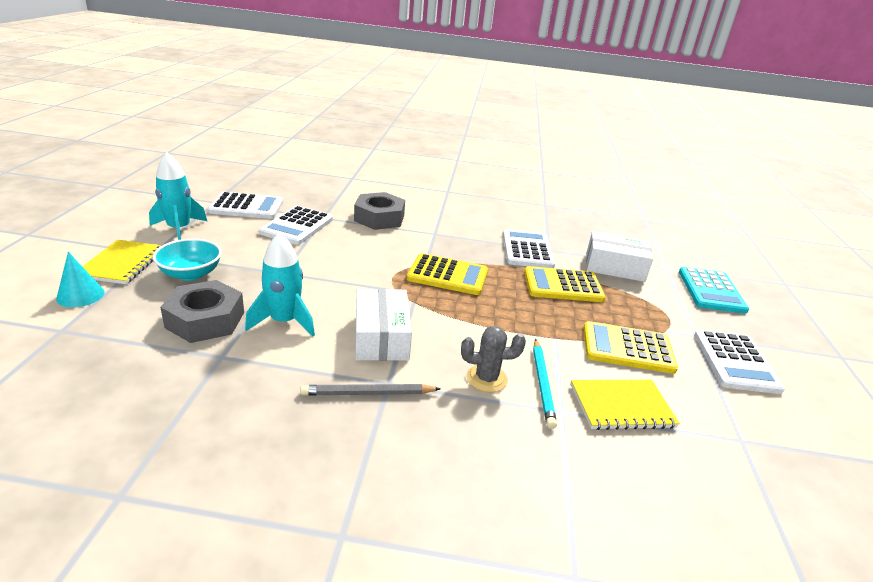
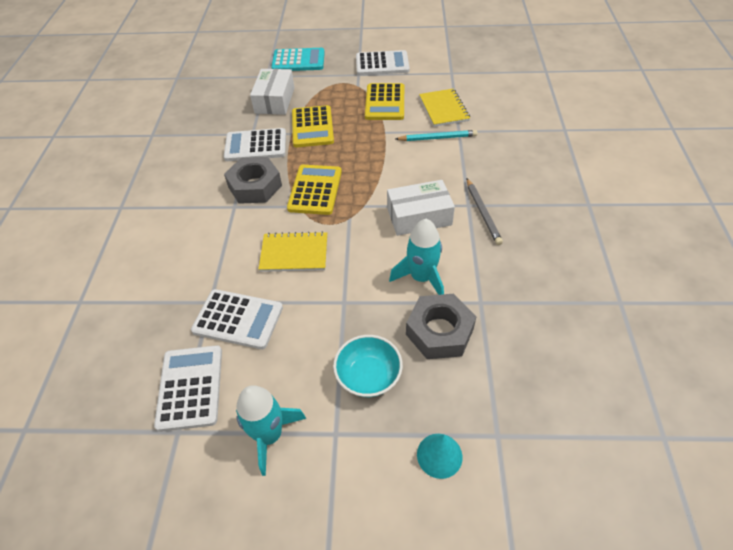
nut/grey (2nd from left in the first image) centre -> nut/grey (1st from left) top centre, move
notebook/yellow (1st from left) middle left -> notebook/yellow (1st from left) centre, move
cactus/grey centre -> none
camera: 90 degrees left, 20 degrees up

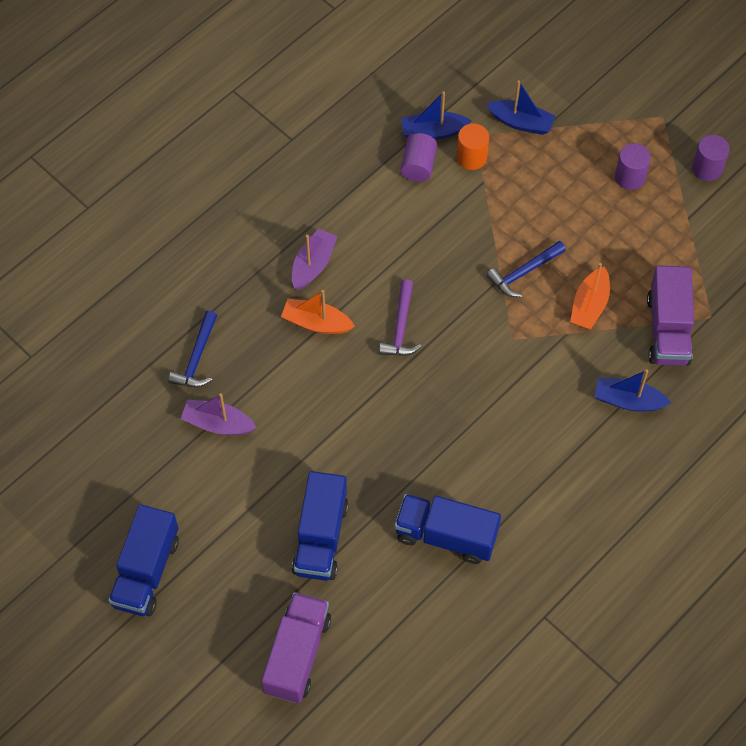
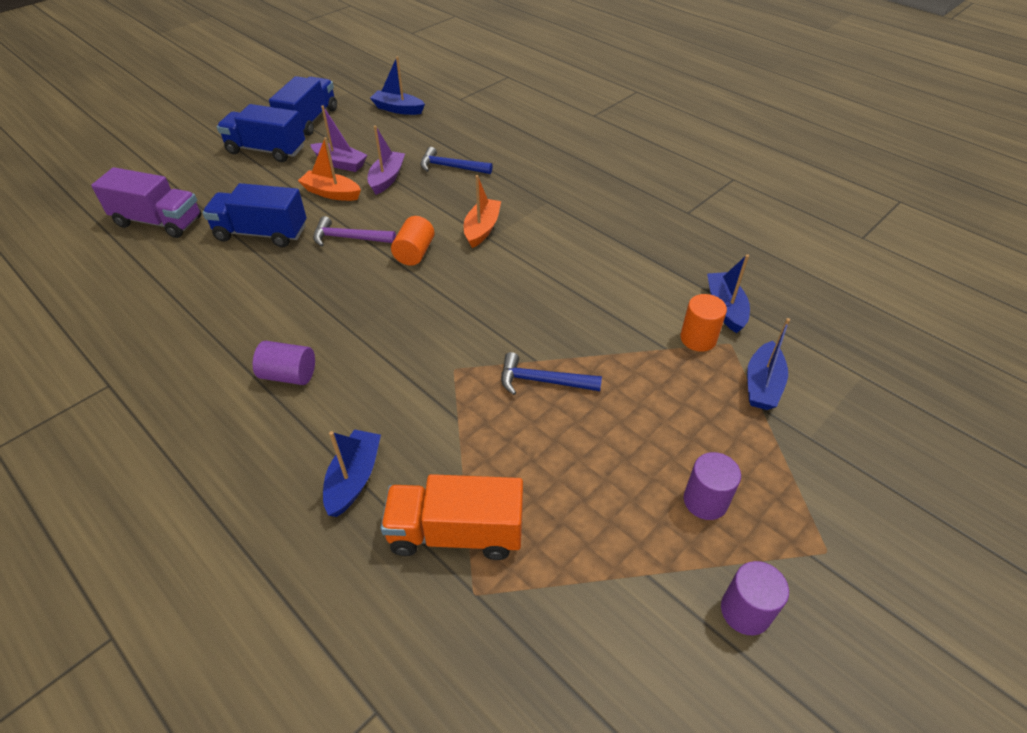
cylinder/purple (1st from left) top centre -> cylinder/purple (1st from left) middle left, move
truck/blue (3rd from left) bottom centre -> truck/blue (3rd from left) top left, move
boat/orange (2nd from left in the first image) middle right -> boat/orange (1st from left) top left, move
boat/purple (2nd from left in the first image) centre -> boat/purple (1st from left) top left, move
hammer/purple centre -> hammer/purple top centre, move
none -> boat/blue (2nd from left) top centre
truck/purple (2nd from left) middle right -> truck/orange bottom centre
none -> cylinder/orange (1st from left) top centre
hammer/blue (2nd from left) middle right -> hammer/blue (2nd from left) centre, 45 degrees counterclockwise
camera: 90 degrees right, 15 degrees down

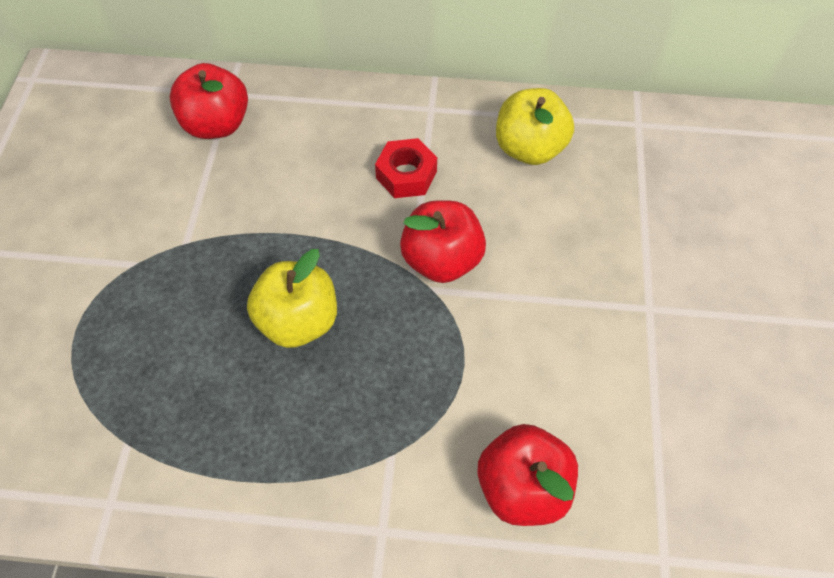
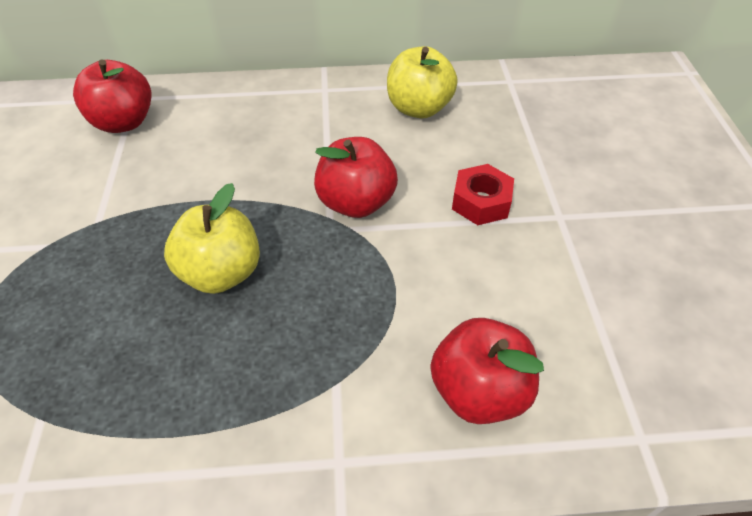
nut/red top centre -> nut/red centre, move
camera: 10 degrees left, 10 degrees down

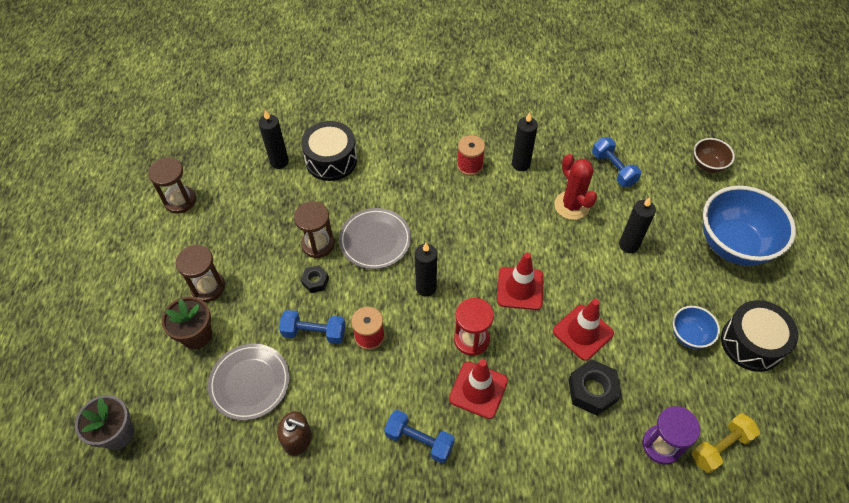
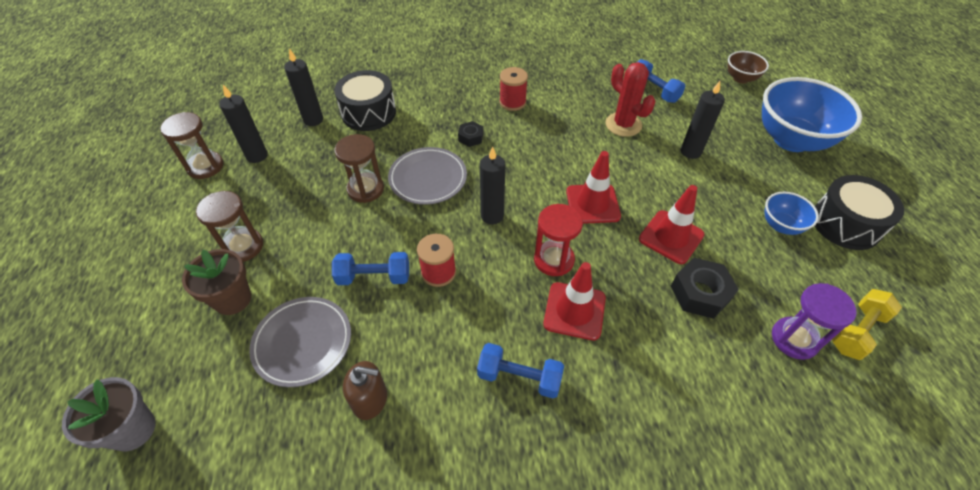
candle/black (3rd from left in the first image) top centre -> candle/black (1st from left) top left, move
nut/black (1st from left) centre -> nut/black (1st from left) top centre, move
camera: 10 degrees left, 5 degrees down

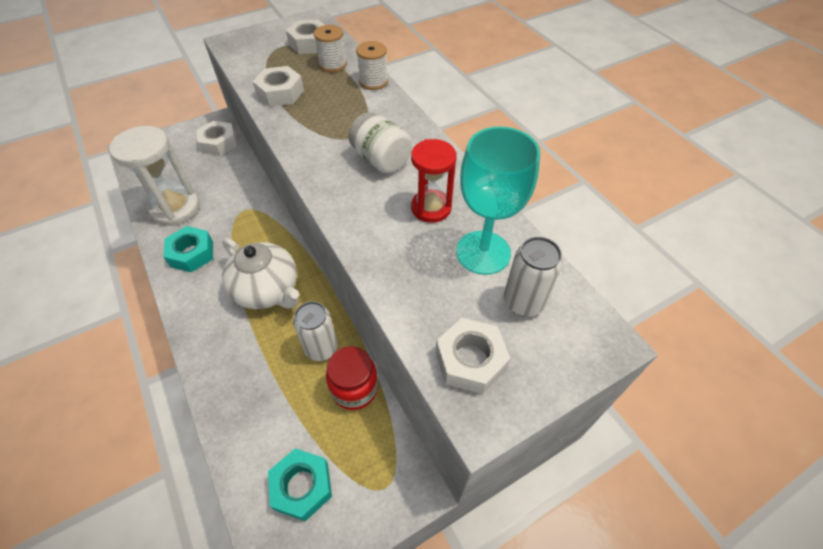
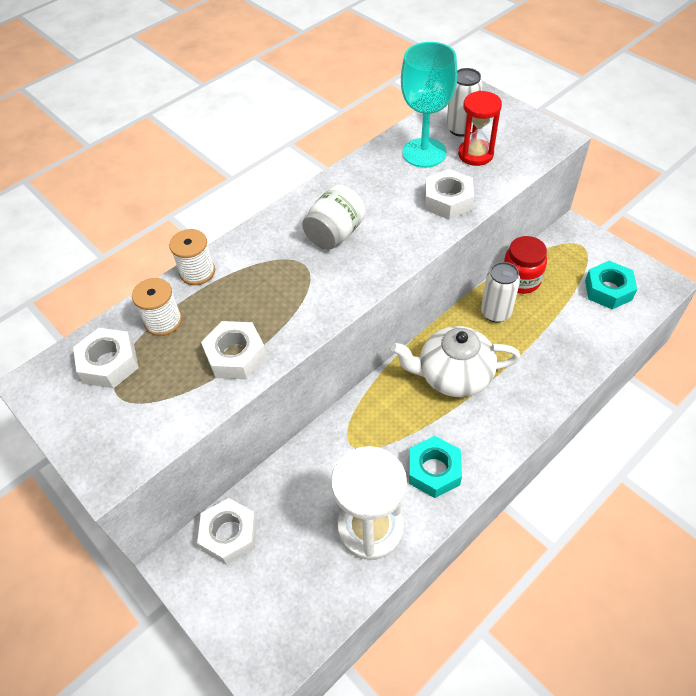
teapot/white middle left -> teapot/white centre, 120 degrees counterclockwise
nut/white (4th from left) centre -> nut/white (4th from left) top centre, move
hourglass/red top centre -> hourglass/red top right, move
camera: 100 degrees left, 0 degrees up

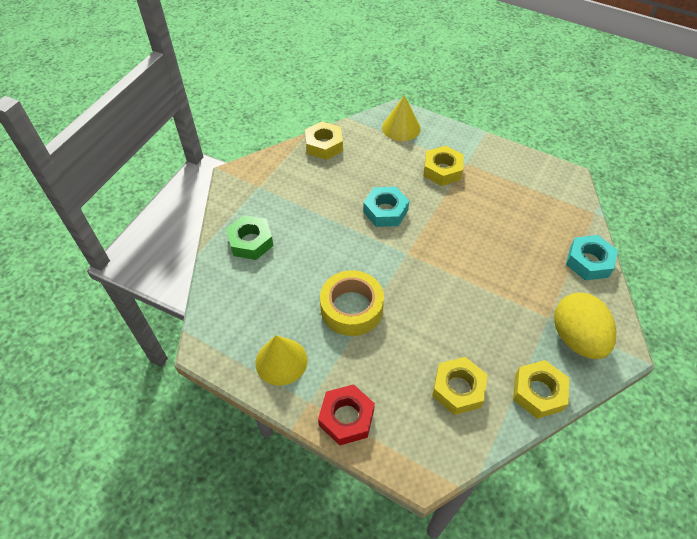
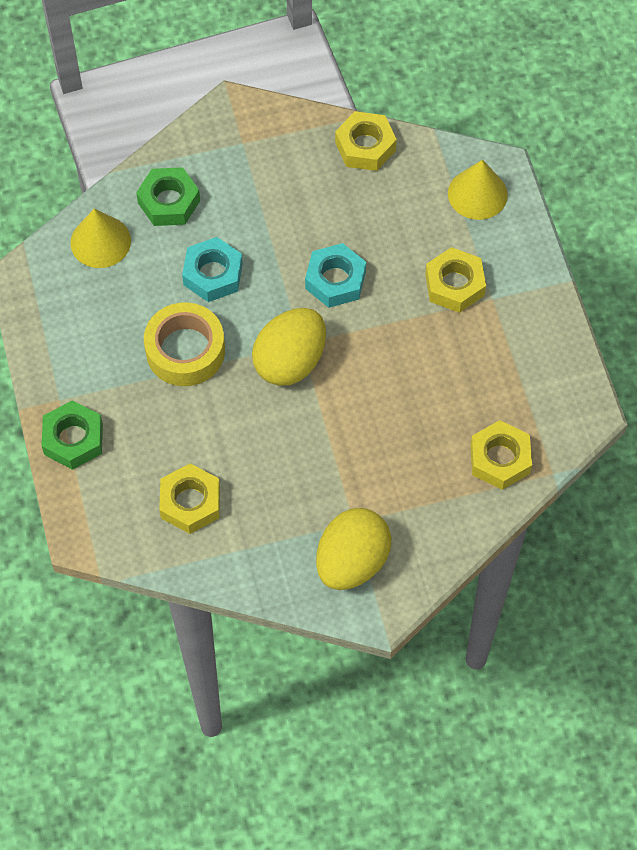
nut/red bottom centre -> nut/green (1st from left) middle left
cone/yellow (1st from left) bottom centre -> cone/yellow (1st from left) top left, move
nut/turquoise (2nd from left in the first image) middle right -> nut/turquoise (1st from left) top left, move
none -> egg/yellow (1st from left) centre
nut/yellow (4th from left) bottom right -> nut/yellow (4th from left) middle right, move
camera: 45 degrees right, 10 degrees up

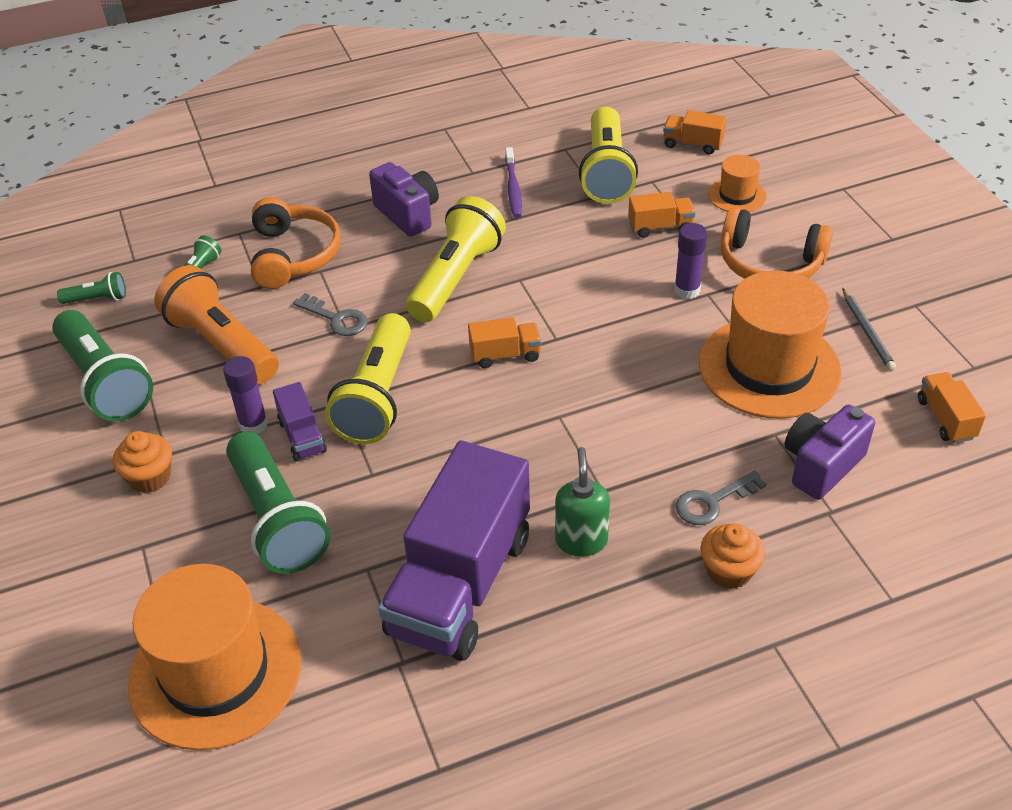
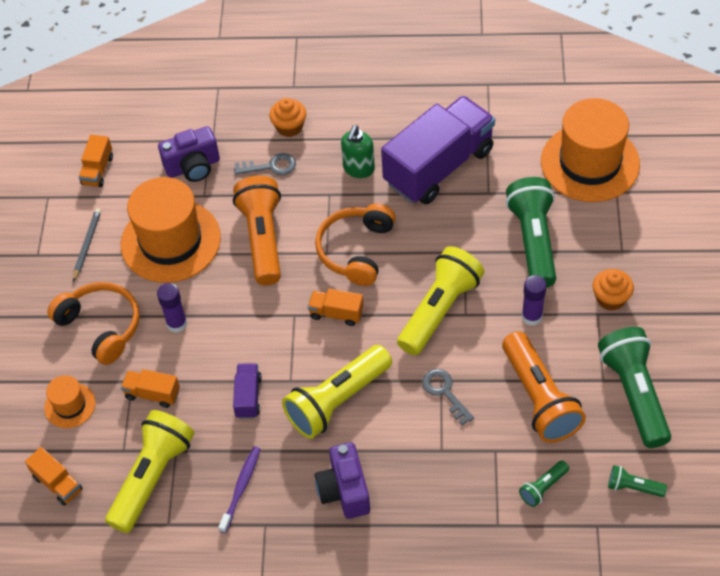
none -> flashlight/orange (1st from left) centre
truck/purple (1st from left) middle left -> truck/purple (1st from left) bottom centre, move
headphones/orange (1st from left in the first image) top left -> headphones/orange (2nd from left) centre, move
camera: 155 degrees left, 10 degrees up

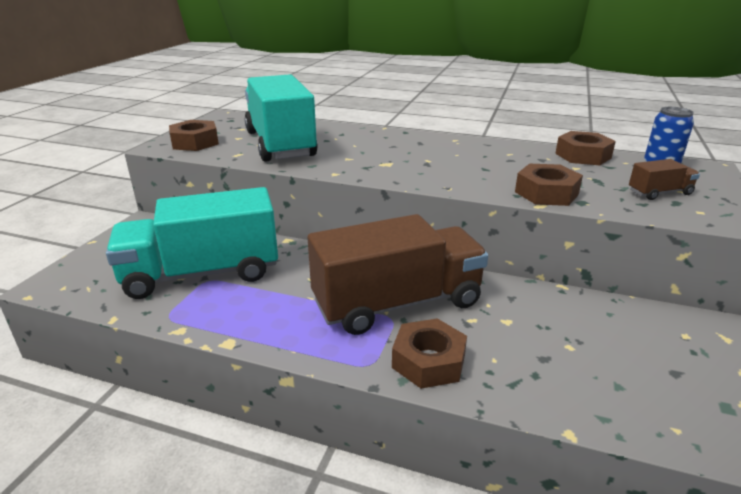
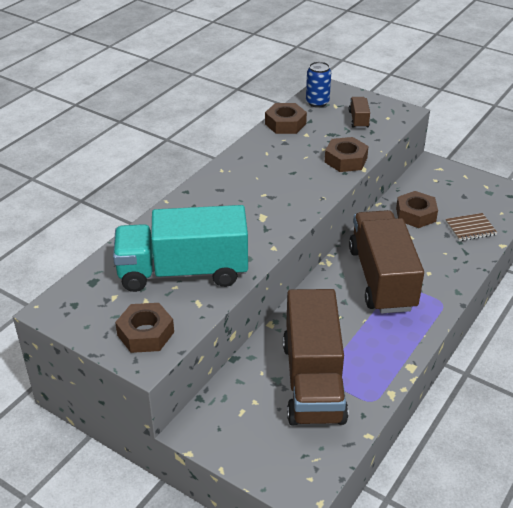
truck/turquoise (1st from left) middle left -> truck/brown (1st from left) bottom centre
nut/brown (2nd from left in the first image) bottom centre -> nut/brown (4th from left) middle right, move
none -> notebook/brown middle right
camera: 75 degrees left, 10 degrees up

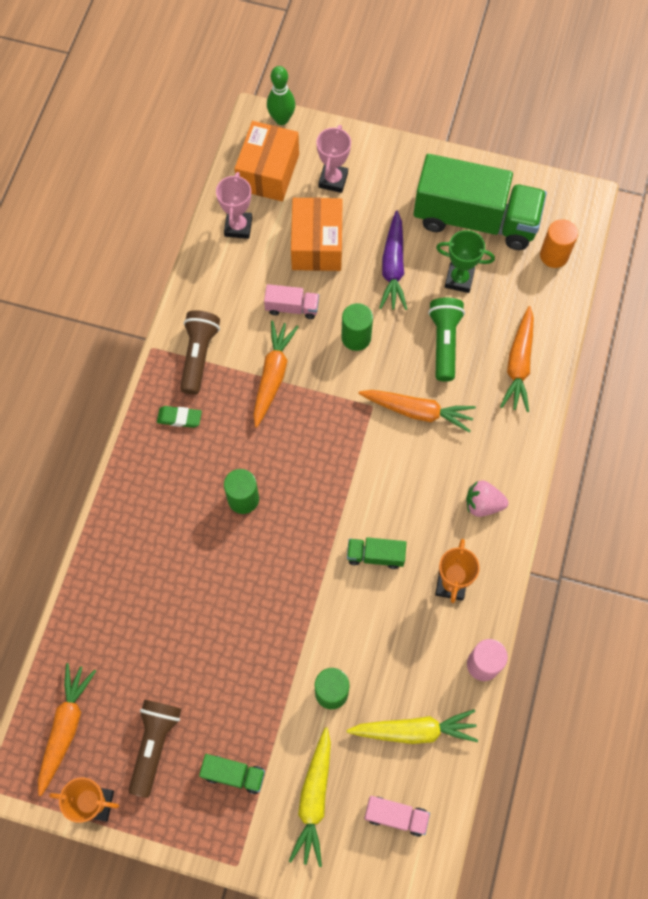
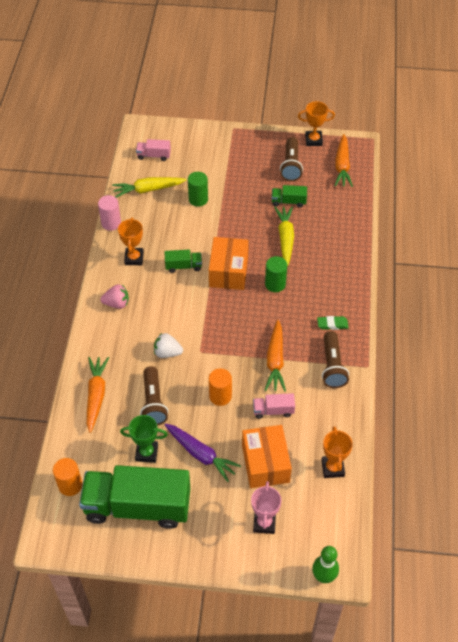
flashlight/green middle right -> flashlight/brown (1st from left) centre
carrot/orange (3rd from left) centre -> strawberry/white centre
carrot/purple top centre -> carrot/purple bottom centre, 135 degrees clockwise
box/orange (1st from left) top centre -> box/orange (1st from left) centre, move
cylinder/green (3rd from left) centre -> cylinder/orange (2nd from left) centre
truck/green (1st from left in the first image) bottom centre -> truck/green (3rd from left) top centre, move
carrot/yellow (1st from left in the first image) bottom centre -> carrot/yellow (2nd from left) centre, move
trophy/pink (1st from left) top centre -> trophy/orange (3rd from left) bottom right
camera: 170 degrees right, 15 degrees down

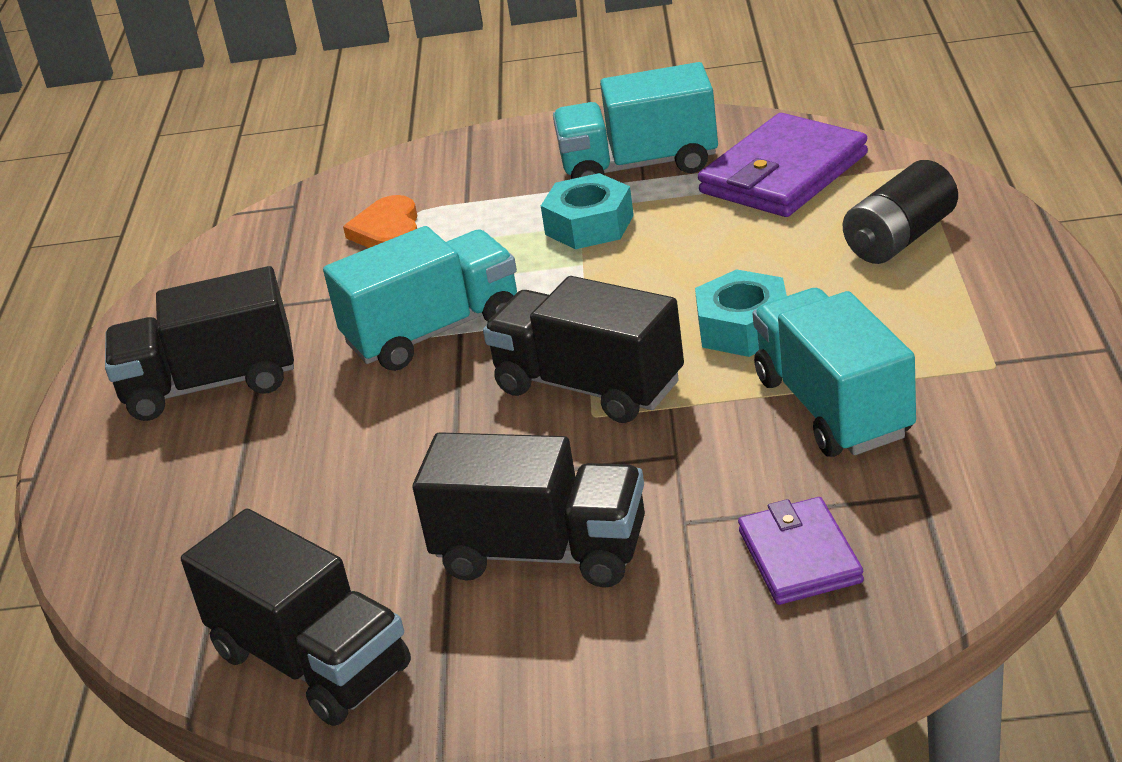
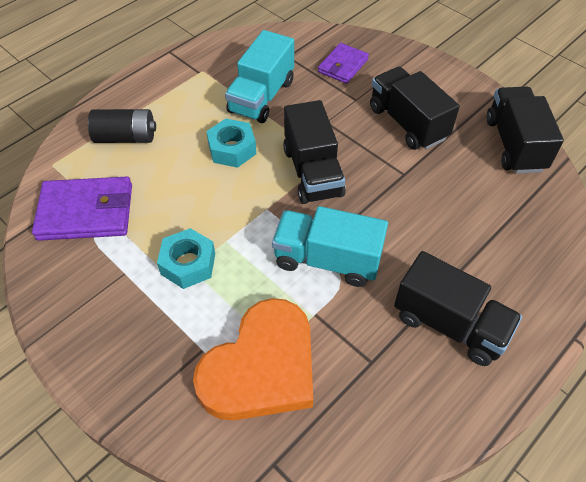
heart/orange top centre -> heart/orange bottom centre, x2.08
truck/turquoise (2nd from left) top centre -> none
camera: 140 degrees left, 20 degrees up

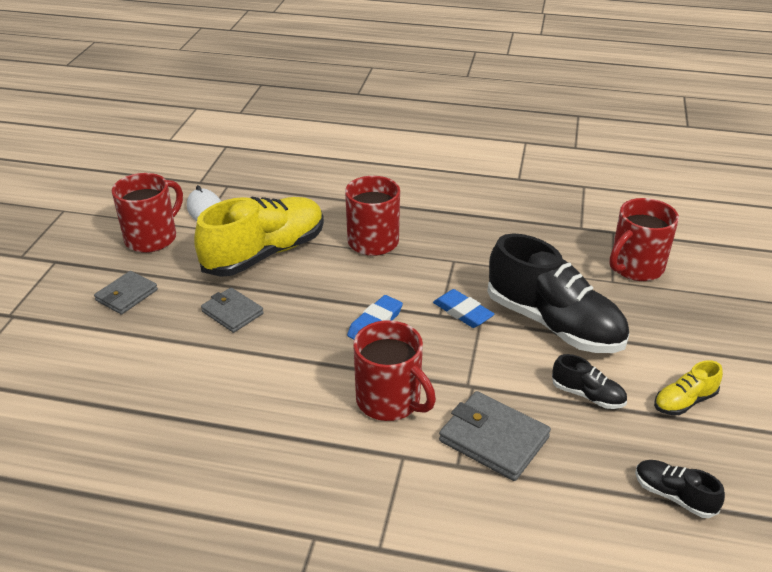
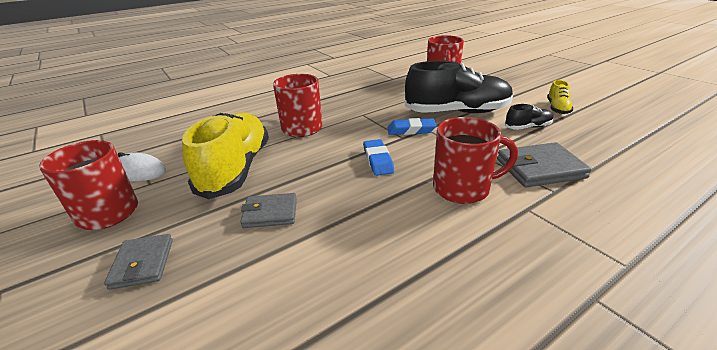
shoe/black (3rd from left) bottom right -> none
camera: 45 degrees left, 5 degrees down

